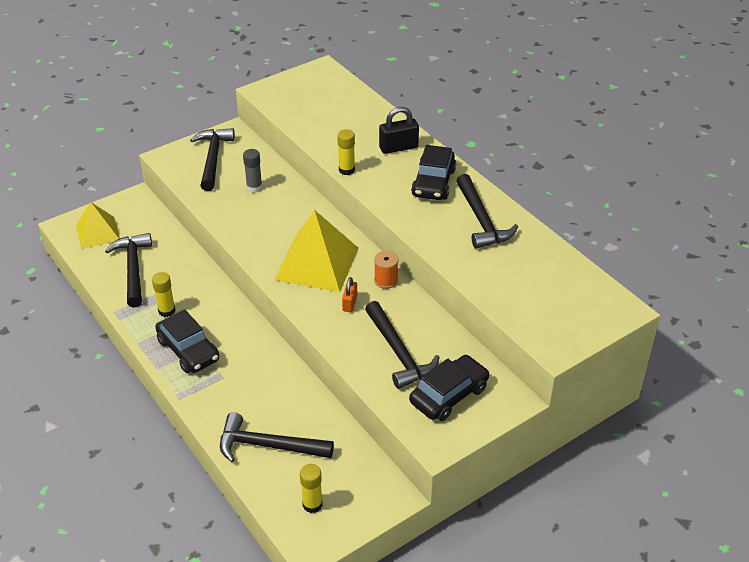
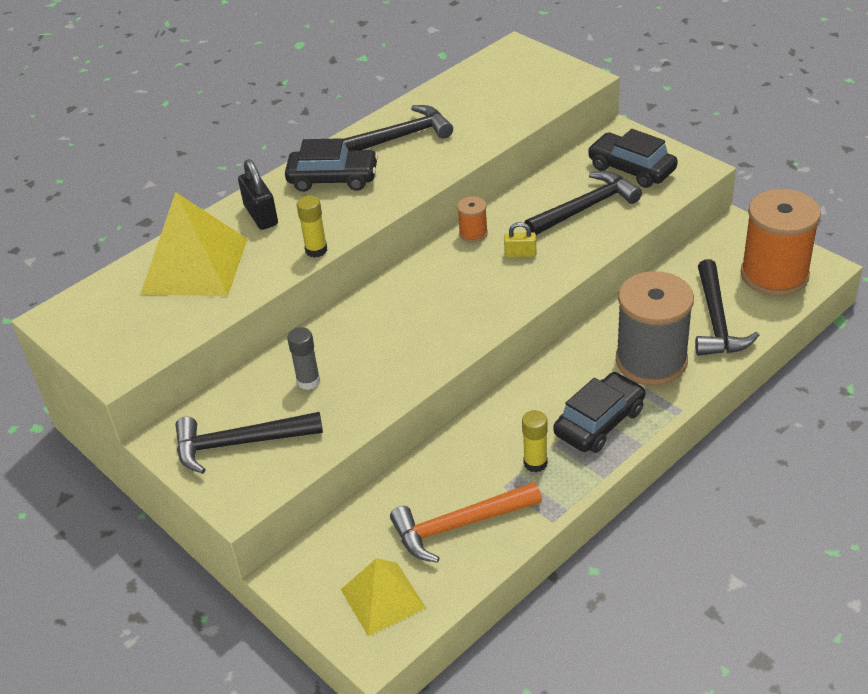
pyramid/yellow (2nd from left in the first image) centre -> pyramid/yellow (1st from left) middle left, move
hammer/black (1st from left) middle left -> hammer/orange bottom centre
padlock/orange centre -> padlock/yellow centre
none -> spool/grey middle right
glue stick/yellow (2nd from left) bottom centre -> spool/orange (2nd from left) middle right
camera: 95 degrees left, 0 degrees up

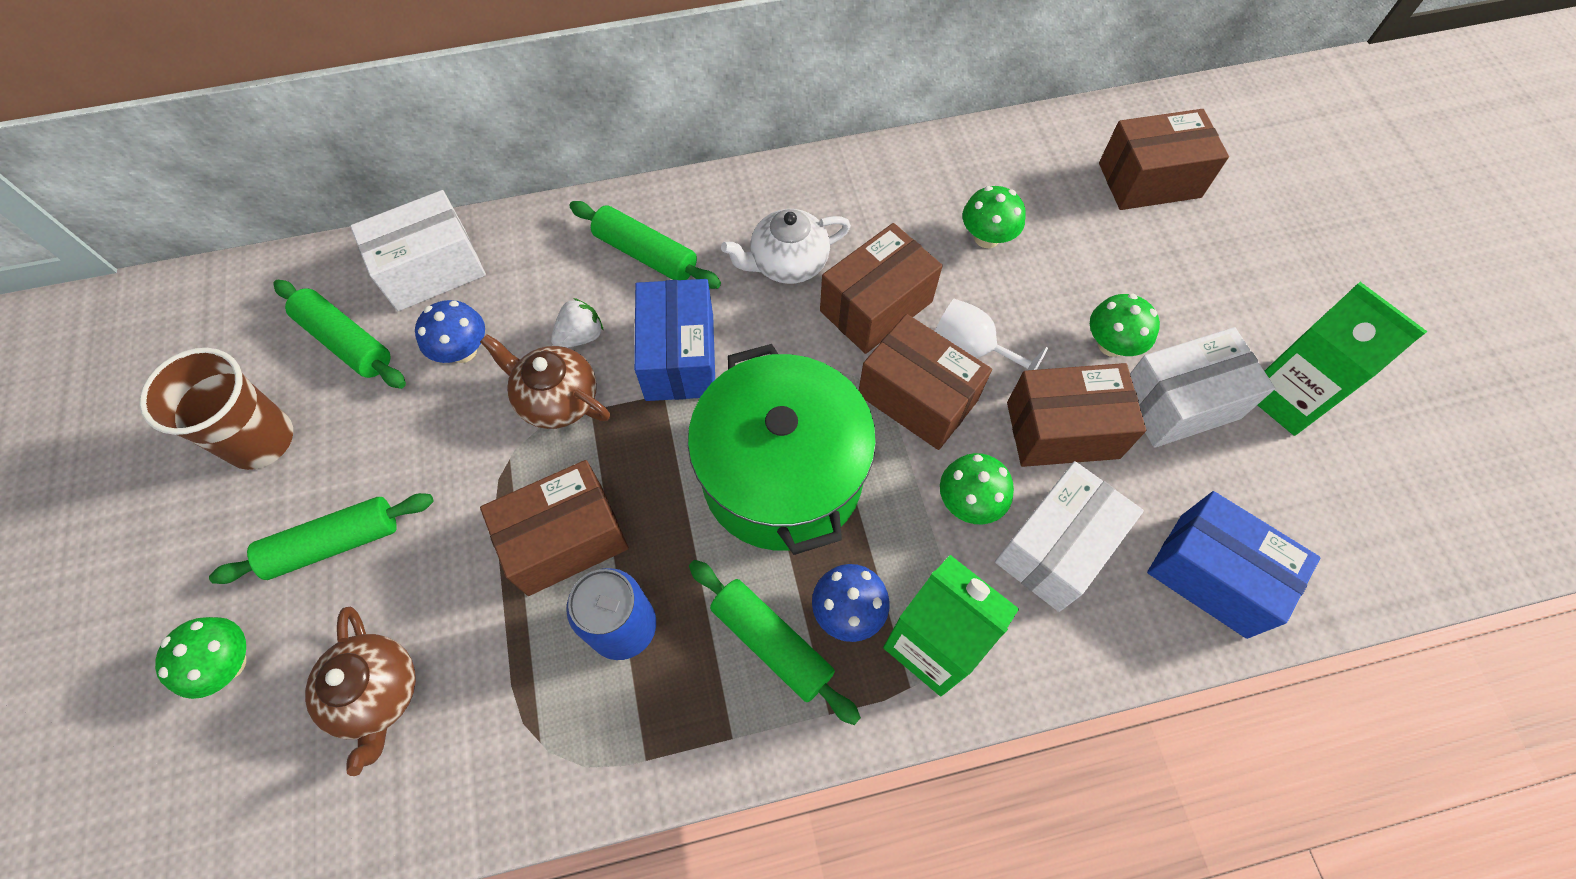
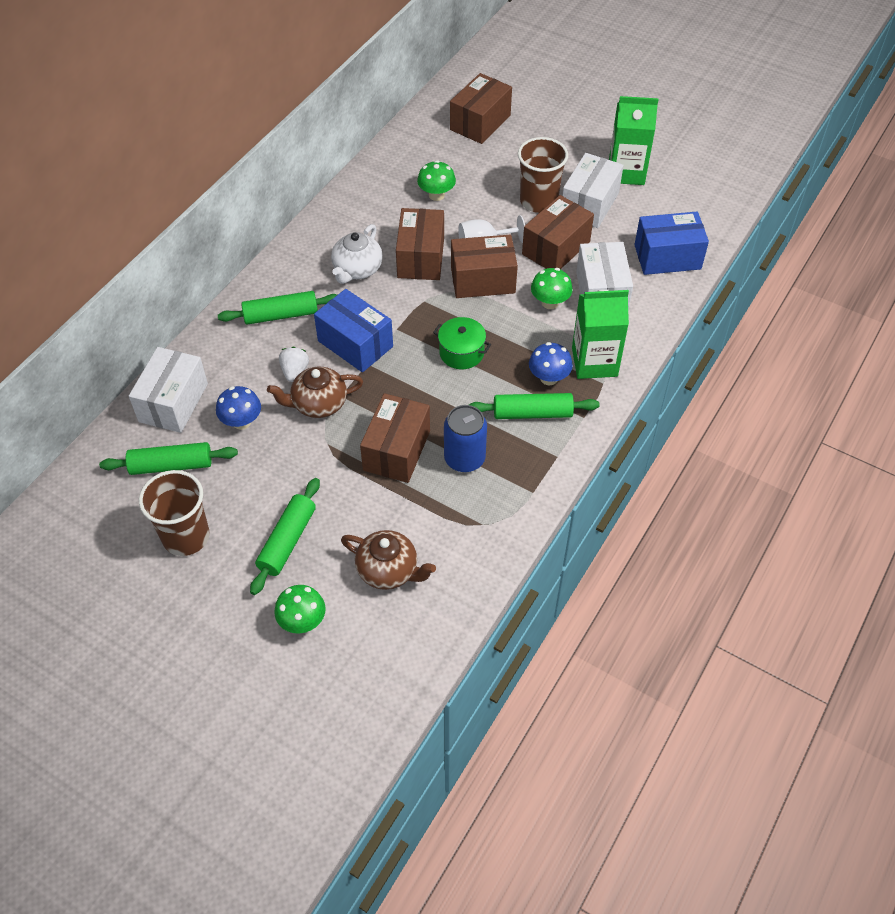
pot/green centre, x0.46
mushroom/green (4th from left) middle right -> cup/brown (2nd from left) top centre
camera: 45 degrees left, 10 degrees down

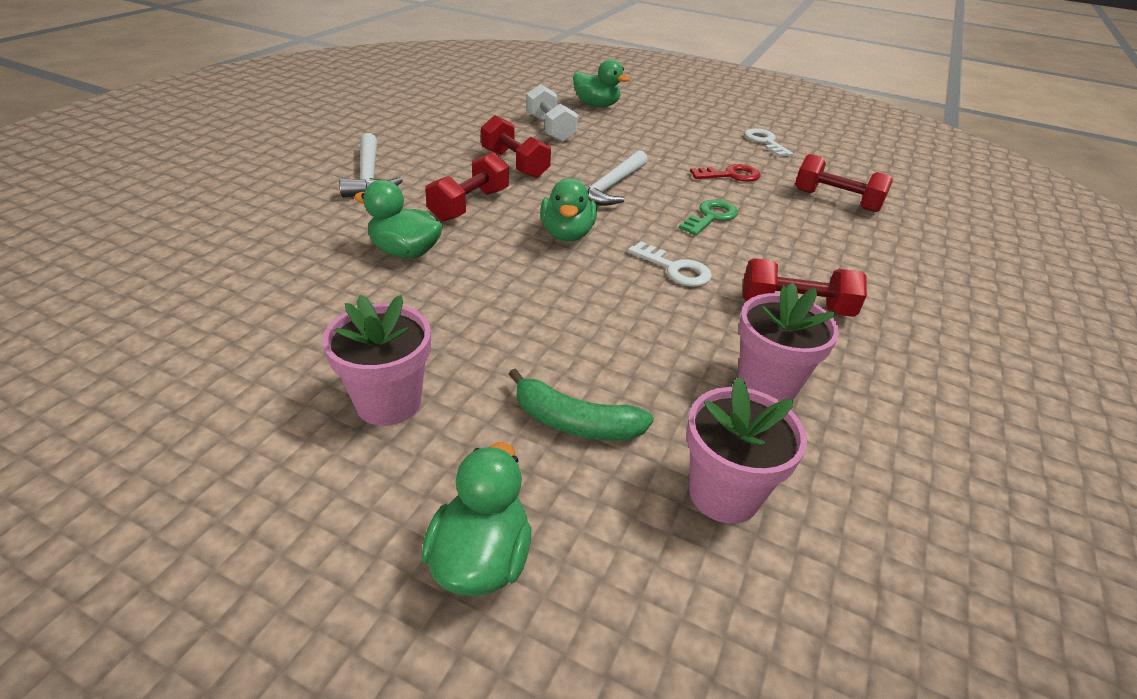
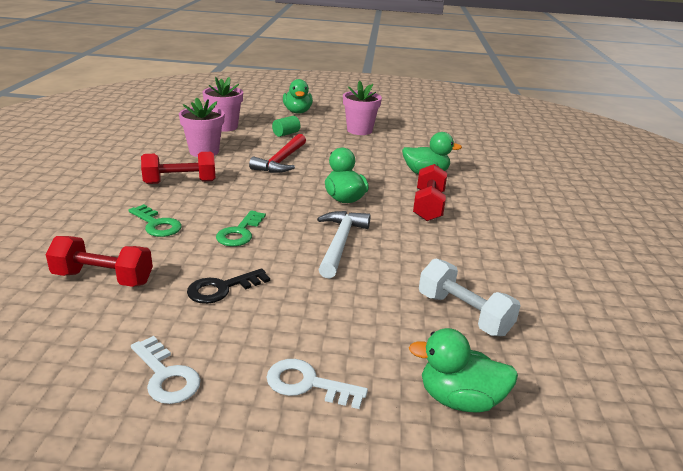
none -> key/green (1st from left) middle left
key/red top centre -> key/black centre
none -> hammer/red top centre
key/white (1st from left in the first image) centre -> key/white (2nd from left) bottom centre, move
banana/green centre -> cylinder/green top centre
hammer/white (1st from left) top left -> none
dumbbell/red (2nd from left) top centre -> none
camera: 160 degrees right, 10 degrees down

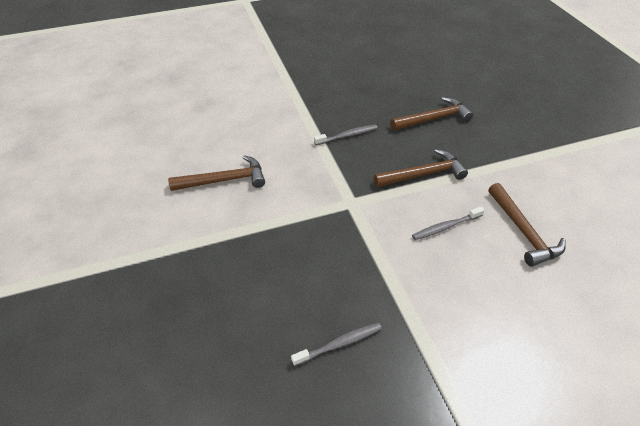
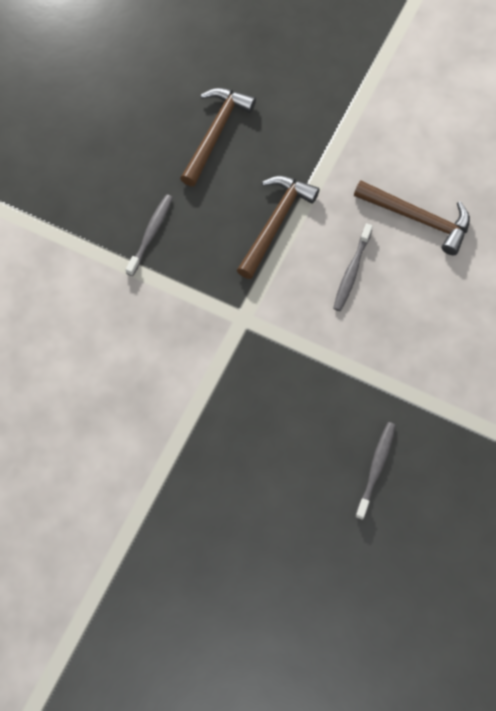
hammer/brown (1st from left) centre -> none
camera: 45 degrees left, 20 degrees up

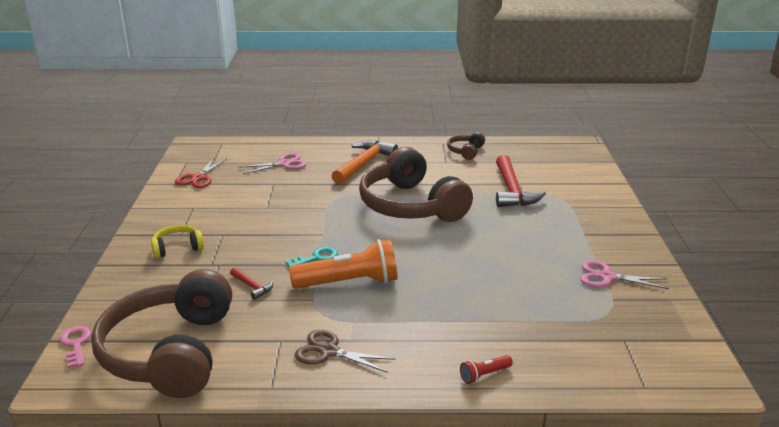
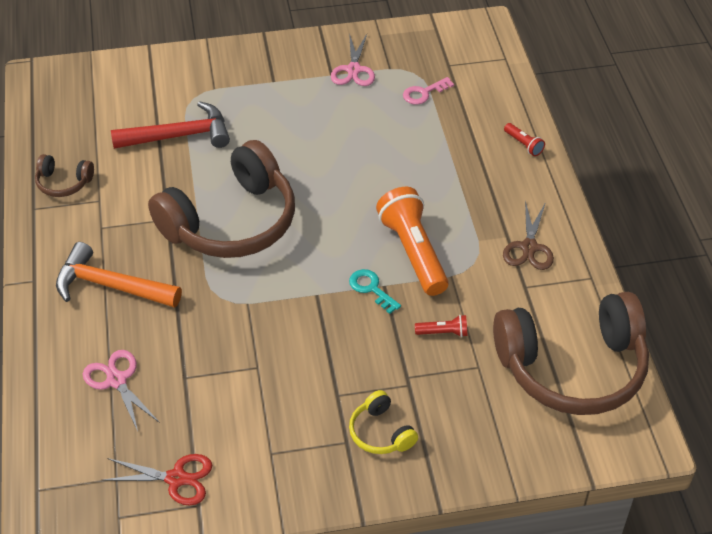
key/pink bottom left -> key/pink top centre, move
hammer/red (1st from left) middle left -> flashlight/red (1st from left) centre
camera: 100 degrees left, 20 degrees up

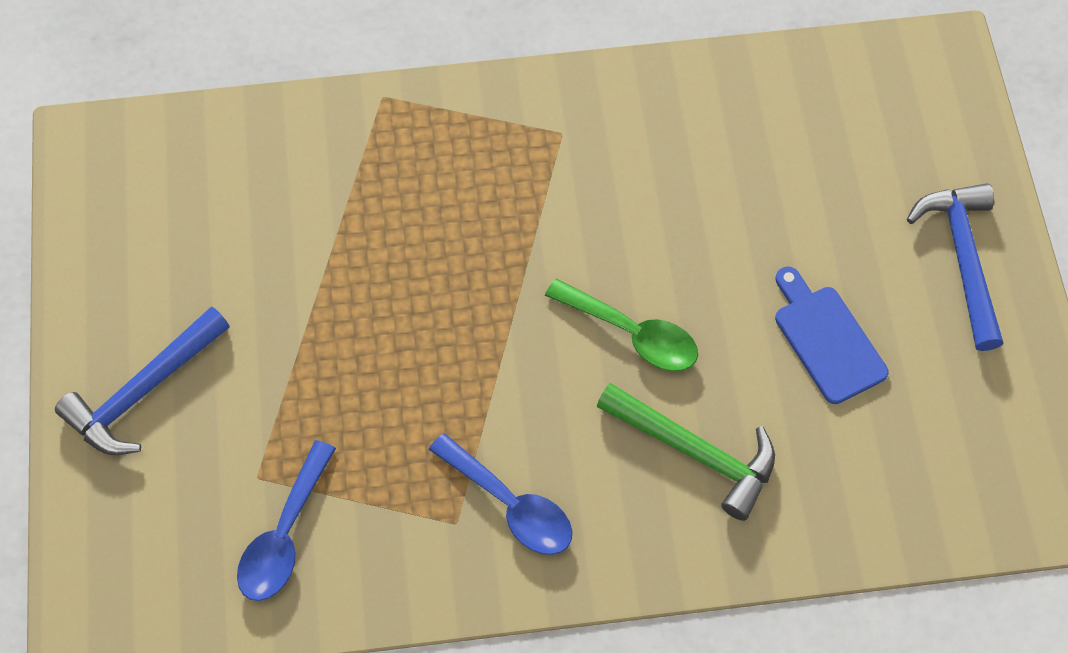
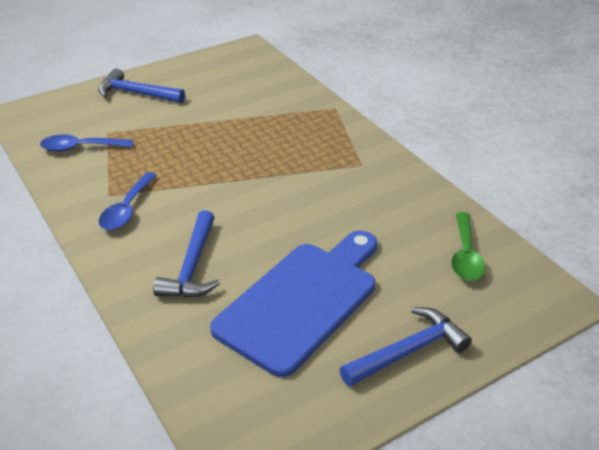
hammer/green bottom centre -> hammer/blue (2nd from left) middle left
cutting board/blue middle right -> cutting board/blue bottom centre, x2.01
spoon/green centre -> spoon/green middle right, move
camera: 65 degrees right, 25 degrees down

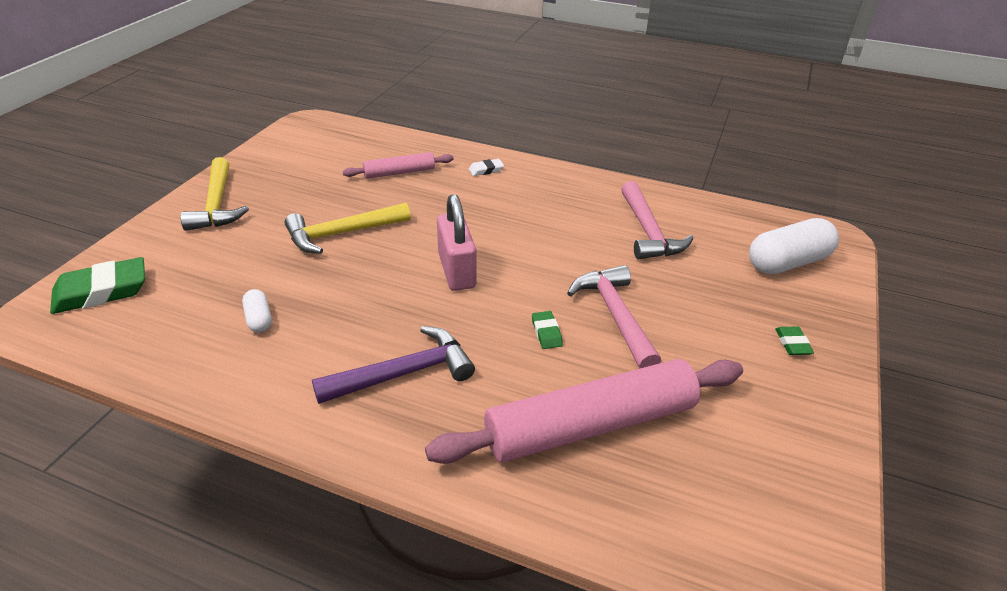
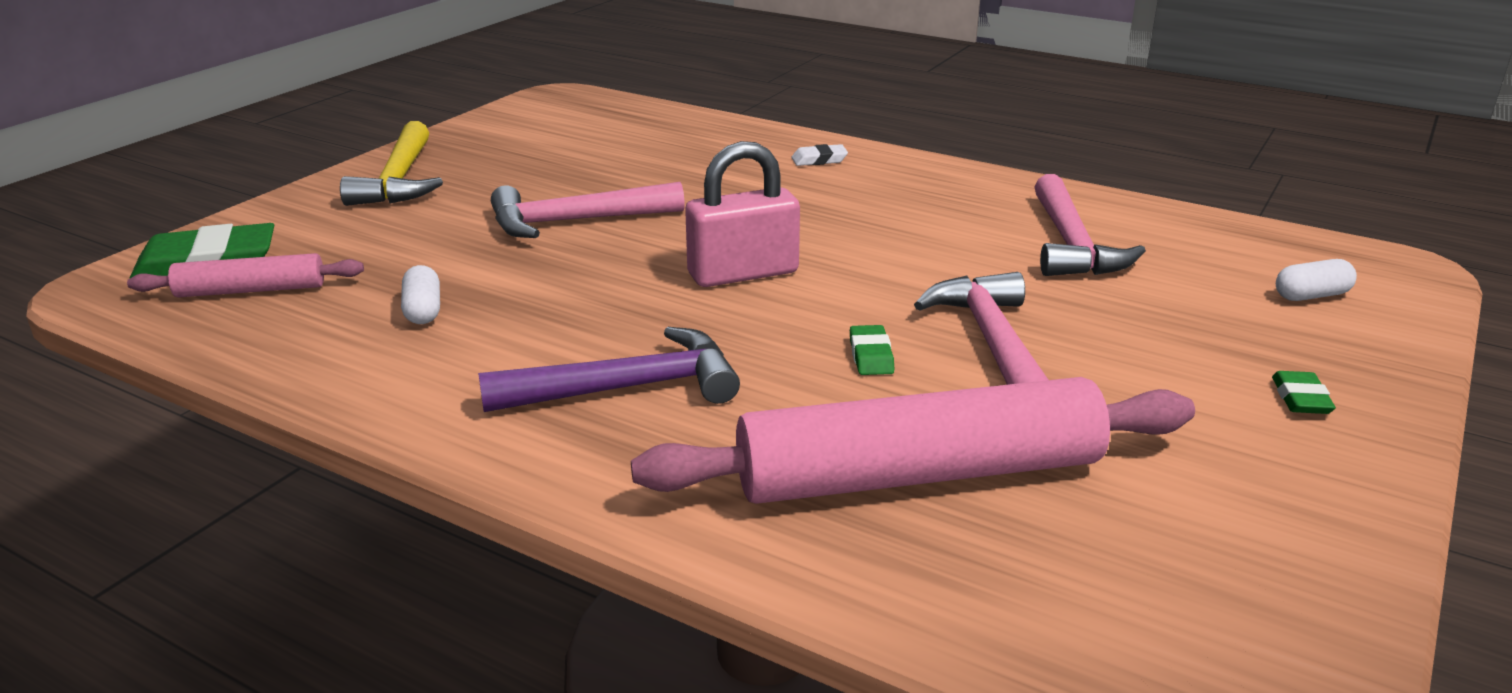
rolling pin/pink (1st from left) top centre -> rolling pin/pink (1st from left) middle left, move
hammer/yellow (2nd from left) centre -> hammer/pink (1st from left) top centre
padlock/pink centre -> padlock/pink top centre, 75 degrees clockwise
capsule/white (2nd from left) middle right, x0.50
camera: 10 degrees right, 10 degrees down

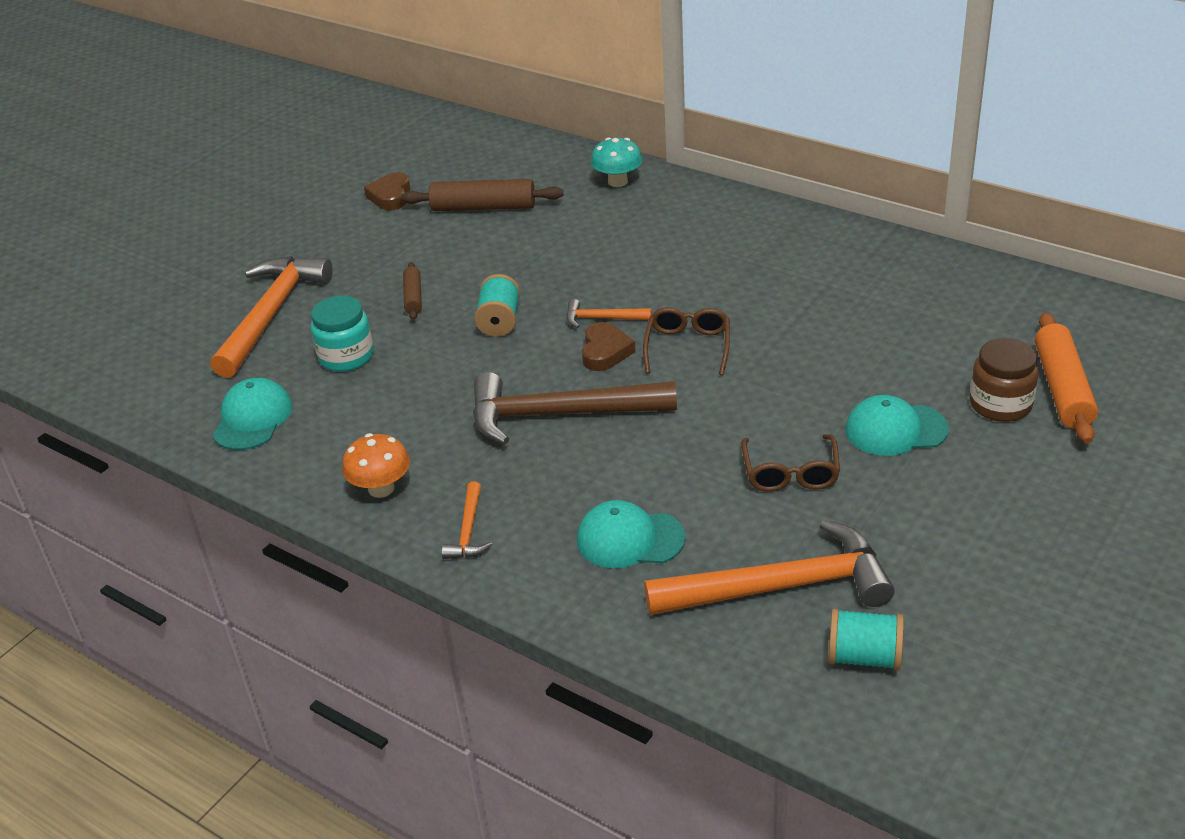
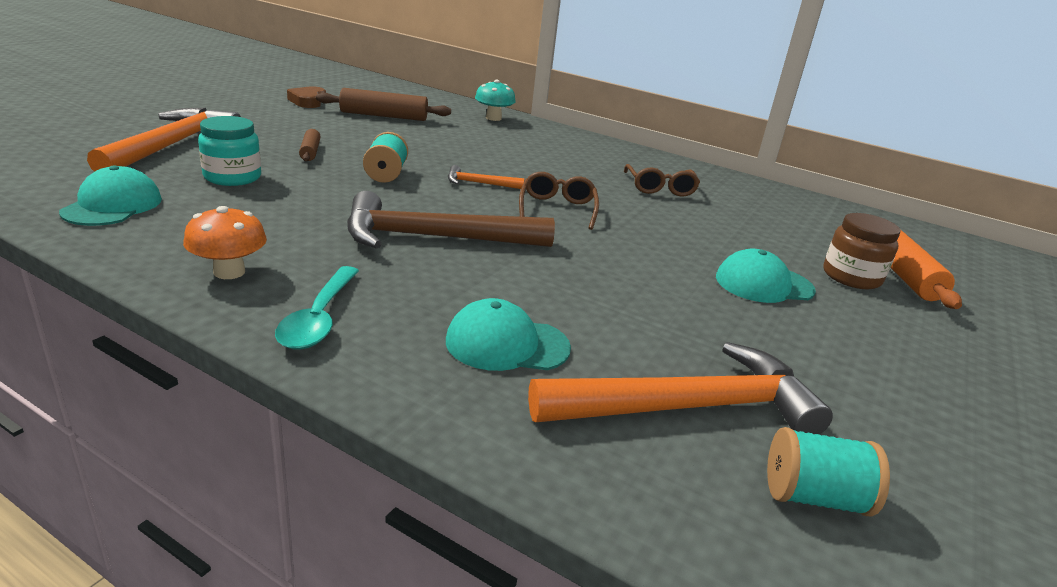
hammer/orange (2nd from left) centre -> spoon/turquoise middle left
glasses/brown (2nd from left) middle right -> glasses/brown (2nd from left) top centre, move
heart/brown (2nd from left) centre -> none
camera: 10 degrees left, 10 degrees down

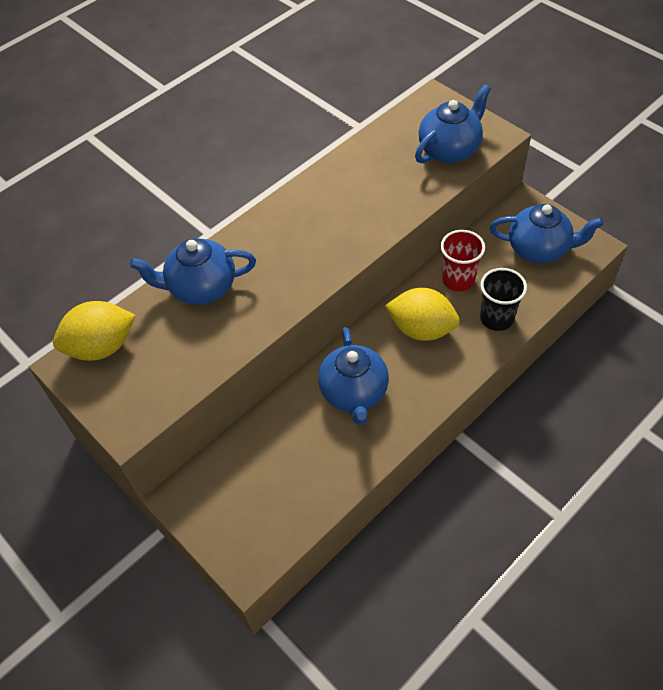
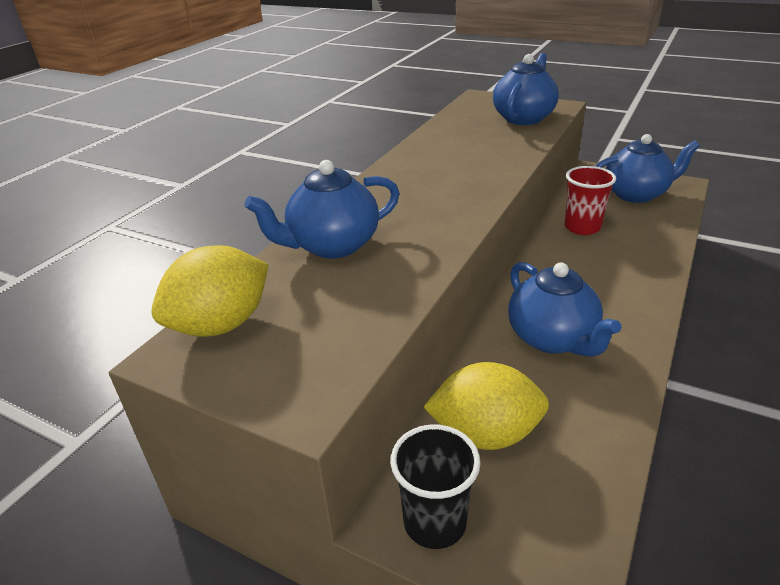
cup/black middle right -> cup/black bottom centre, move
lemon/yellow (2nd from left) centre -> lemon/yellow (2nd from left) bottom centre, move
camera: 20 degrees left, 20 degrees down

